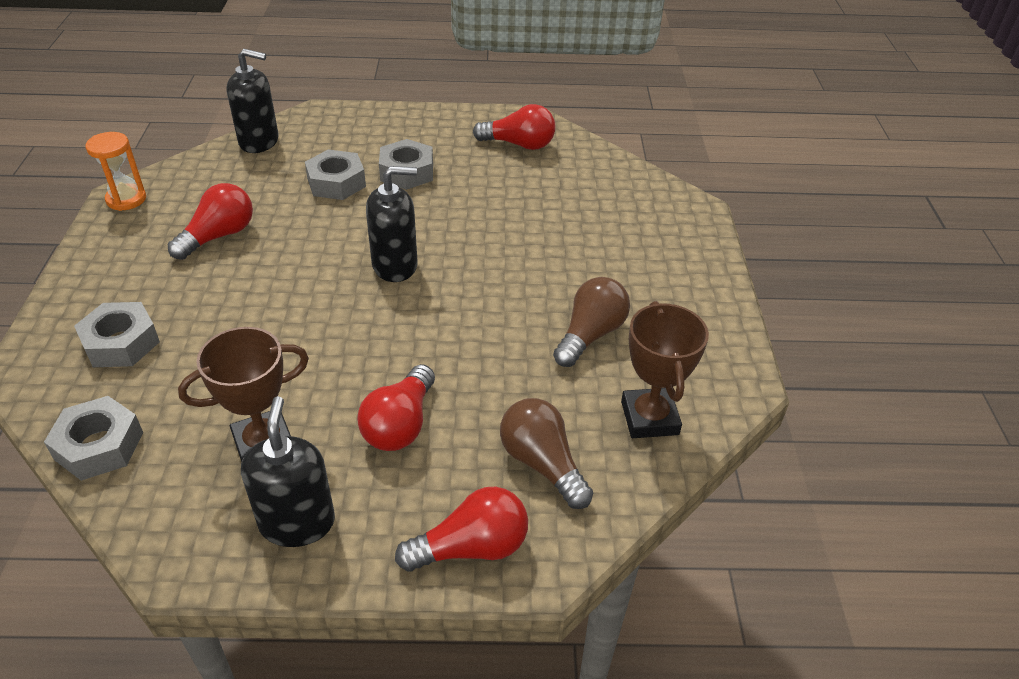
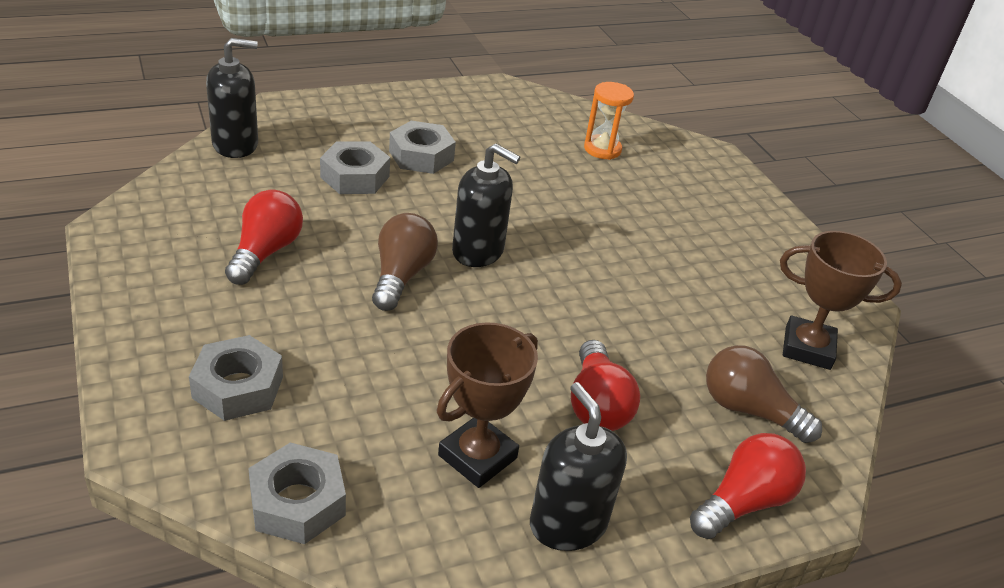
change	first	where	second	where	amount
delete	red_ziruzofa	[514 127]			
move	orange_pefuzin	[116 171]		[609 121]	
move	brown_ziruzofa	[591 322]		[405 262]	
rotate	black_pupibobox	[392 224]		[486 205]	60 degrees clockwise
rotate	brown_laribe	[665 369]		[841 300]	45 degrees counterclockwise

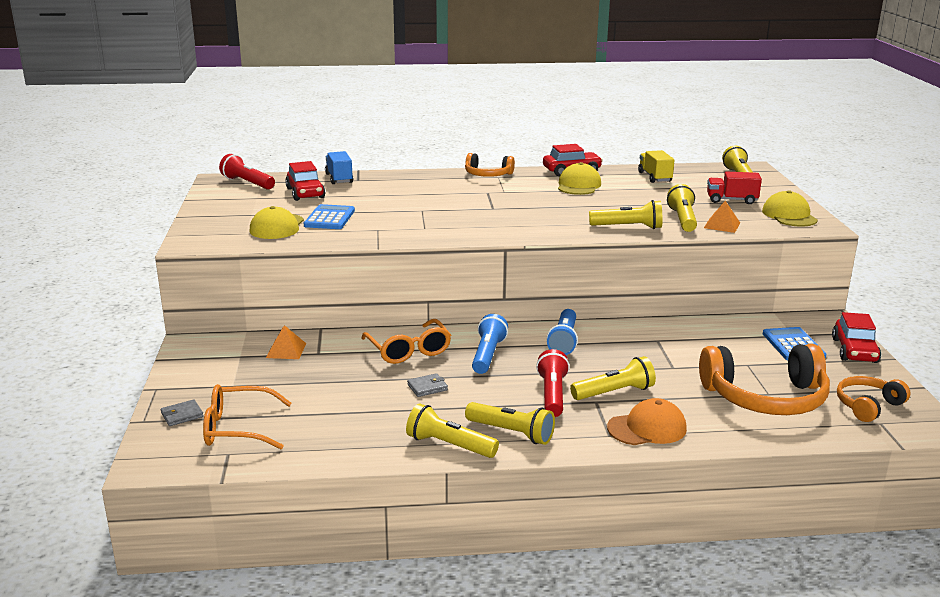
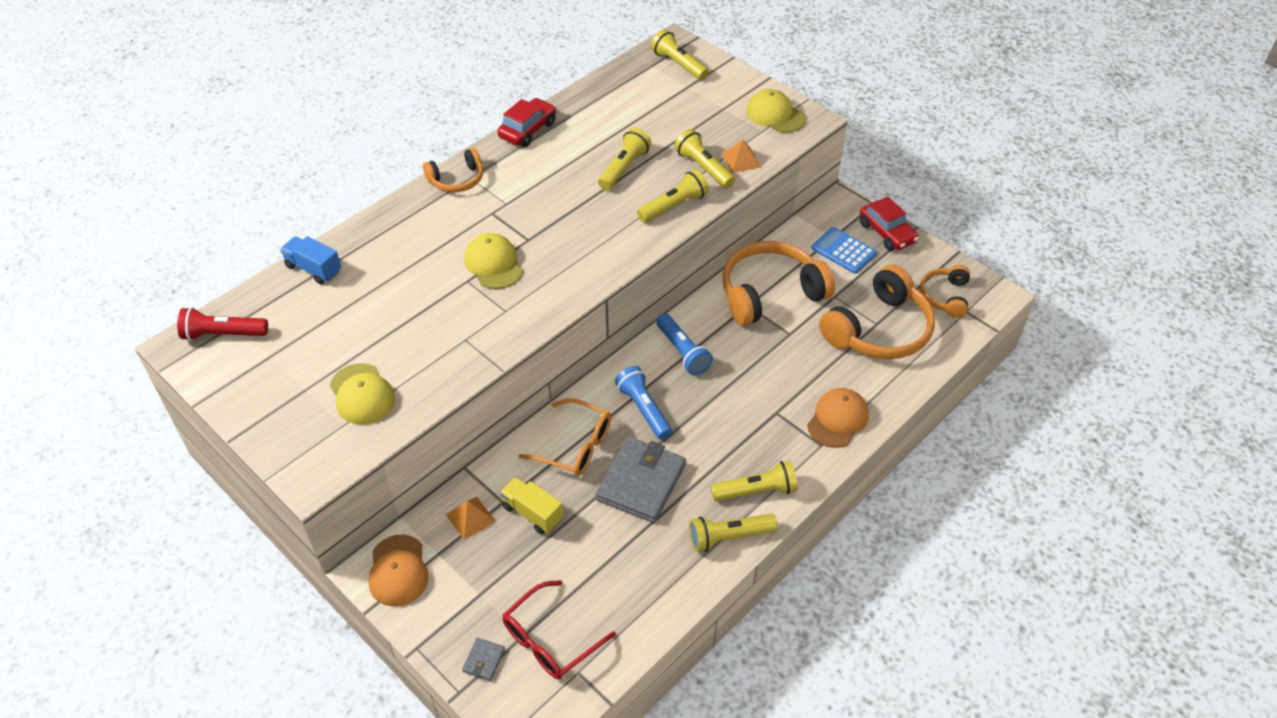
change	first	where	second	where	amount
delete	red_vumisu	[305 181]			
delete	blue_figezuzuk	[329 216]			
delete	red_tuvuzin	[553 383]			
delete	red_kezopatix	[734 188]			
insert			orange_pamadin	[398 570]	
insert			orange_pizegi	[778 283]	
move	yellow_pamadin	[579 178]		[493 261]	
move	yellow_tuvuzin	[613 378]		[624 159]	
move	yellow_kezopatix	[656 166]		[531 505]	
recolor	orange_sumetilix	[247 416]	red_sumetilix	[559 629]	
resize	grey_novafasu	[427 385]		[640 480]	x2.35

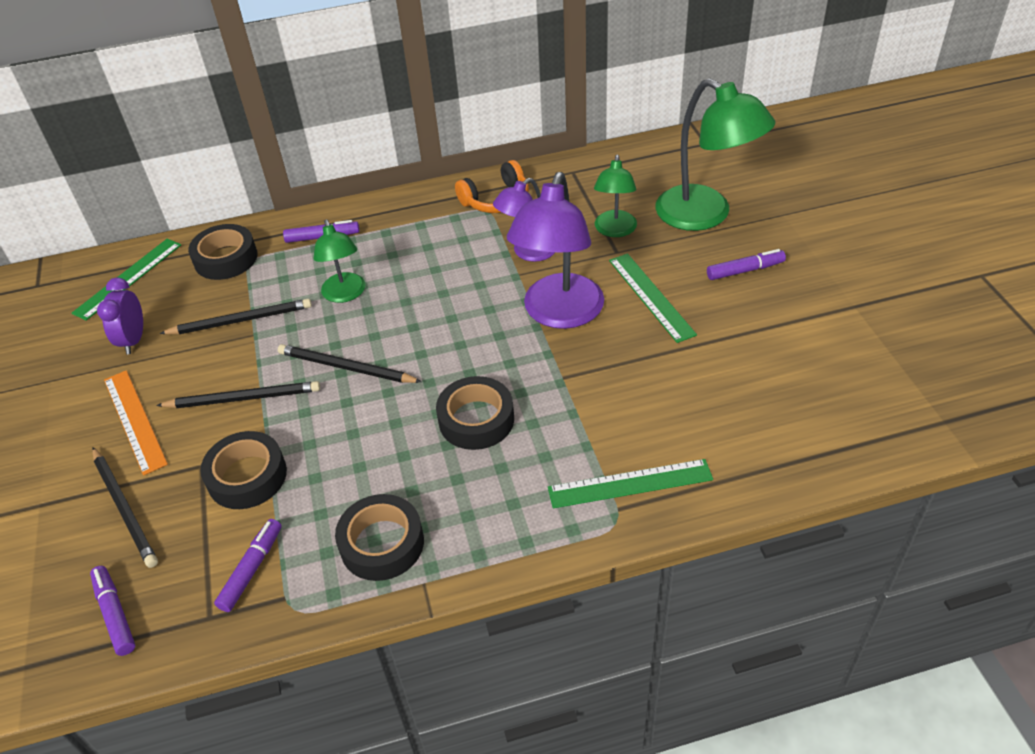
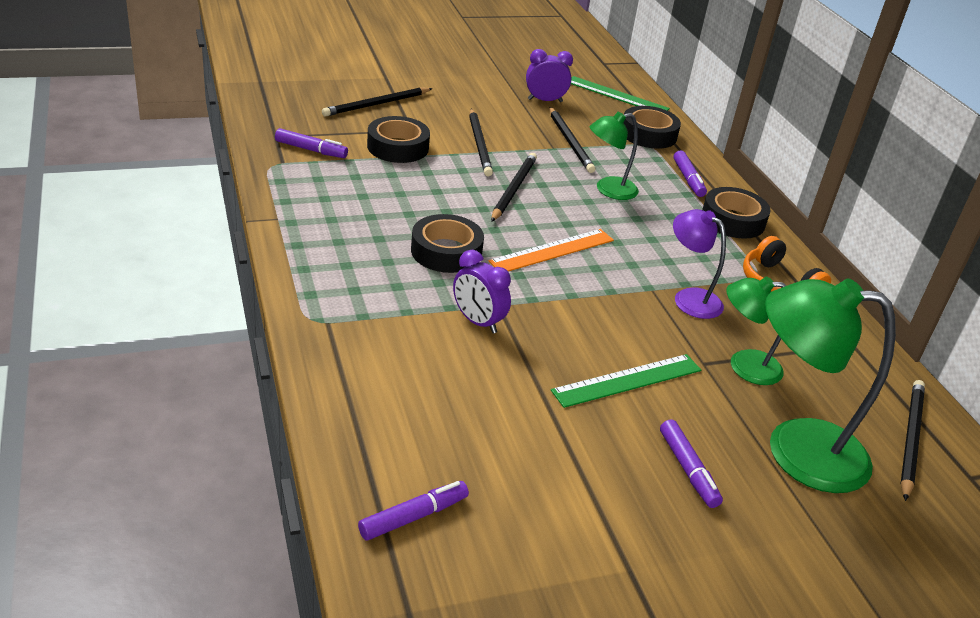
change	first	where	second	where	amount
delete	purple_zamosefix	[555 250]			
delete	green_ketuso	[630 483]			
insert			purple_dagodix	[482 292]	
insert			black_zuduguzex	[912 440]	
move	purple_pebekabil	[113 611]		[413 511]	
move	orange_ketuso	[136 423]		[551 250]	
move	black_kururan	[379 537]		[736 213]	
rotate	green_zamosefix	[715 154]		[830 385]	60 degrees clockwise

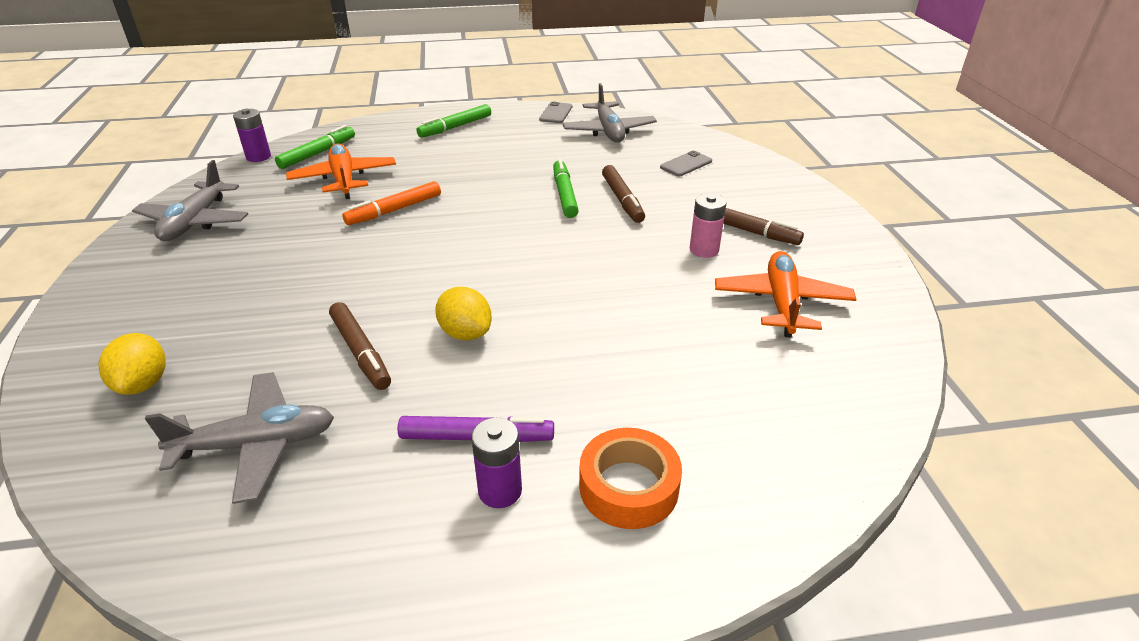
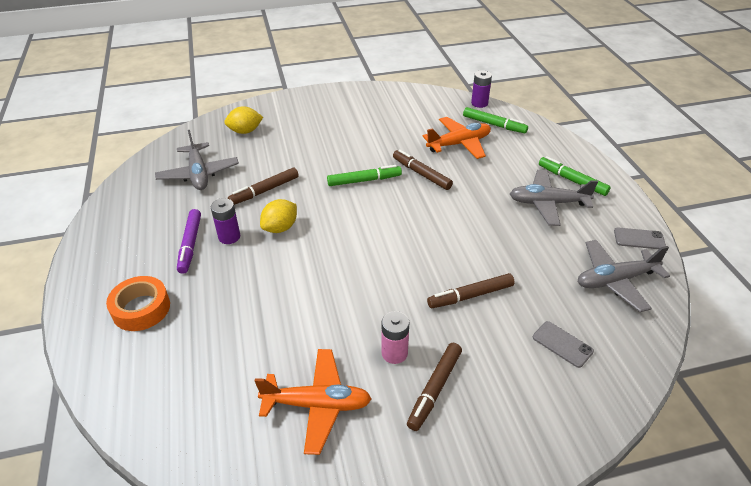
change	first	where	second	where	amount
move	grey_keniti	[190 200]		[554 198]	
move	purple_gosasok	[496 463]		[225 221]	
move	green_pebekabil	[566 188]		[364 175]	
recolor	orange_pebekabil	[391 203]	brown_pebekabil	[423 169]	

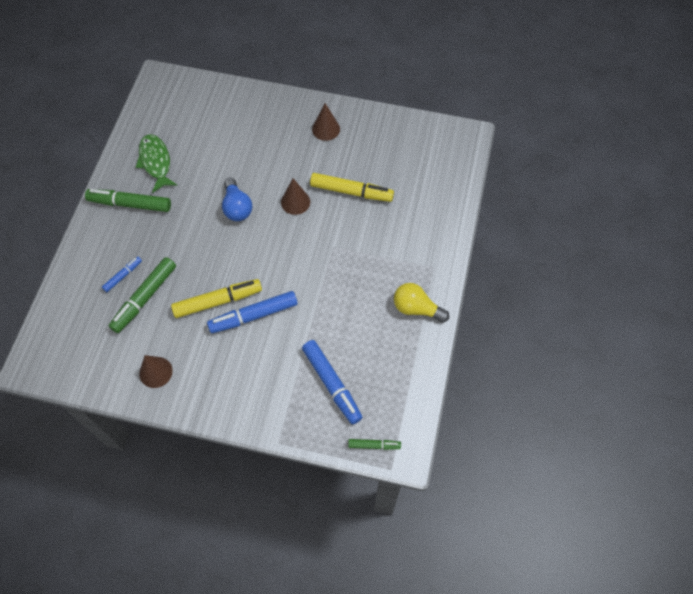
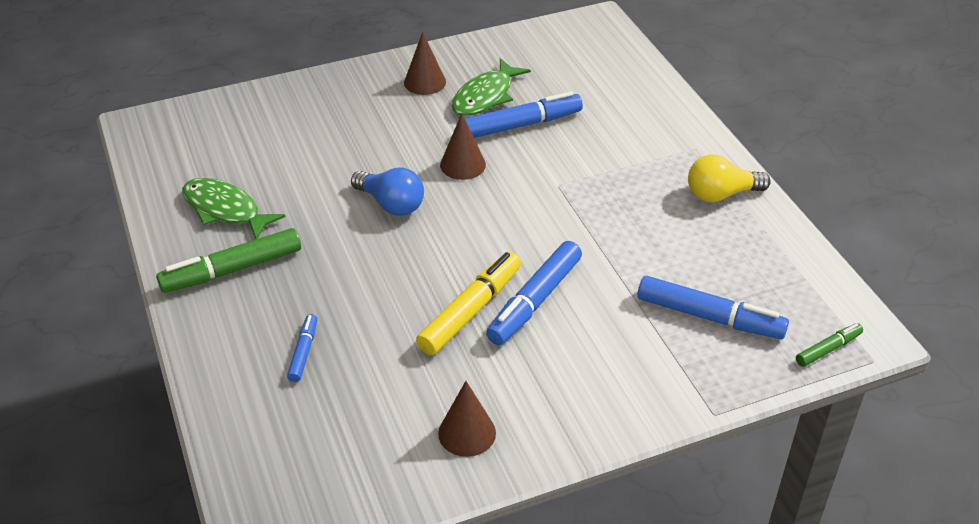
change	first	where	second	where	amount
delete	green_pebekabil	[142 295]			
insert			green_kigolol	[491 87]	
recolor	yellow_pebekabil	[352 187]	blue_pebekabil	[524 114]	

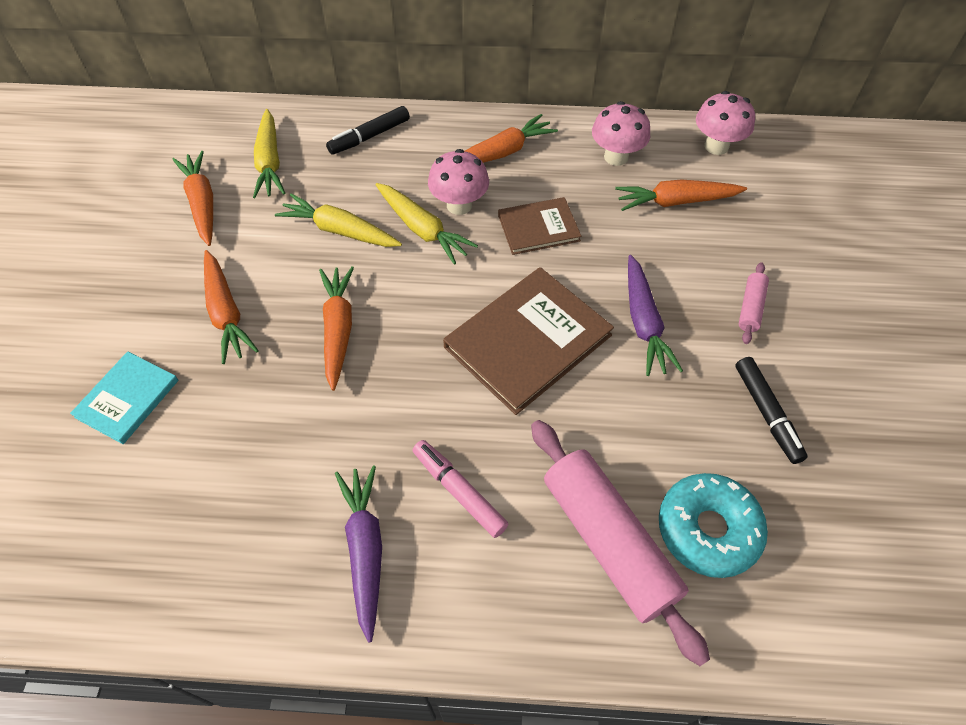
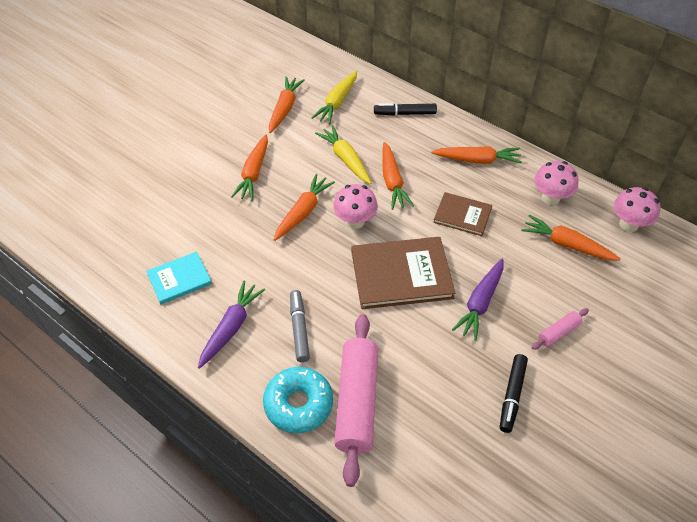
change	first	where	second	where	amount
move	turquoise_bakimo	[124 397]		[179 278]	
move	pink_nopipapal	[458 182]		[355 206]	
move	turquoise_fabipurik	[713 525]		[298 400]	
recolor	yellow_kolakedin	[426 224]	orange_kolakedin	[398 176]	
recolor	pink_pebekabil	[460 489]	grey_pebekabil	[300 326]	

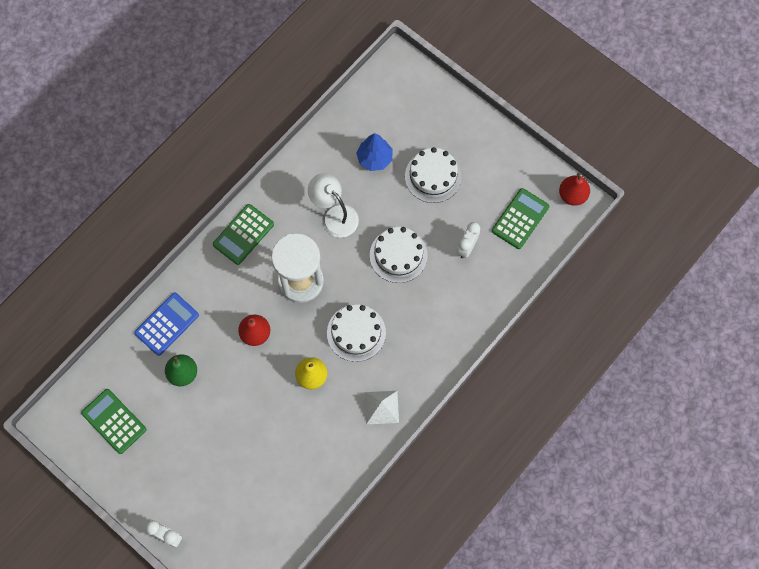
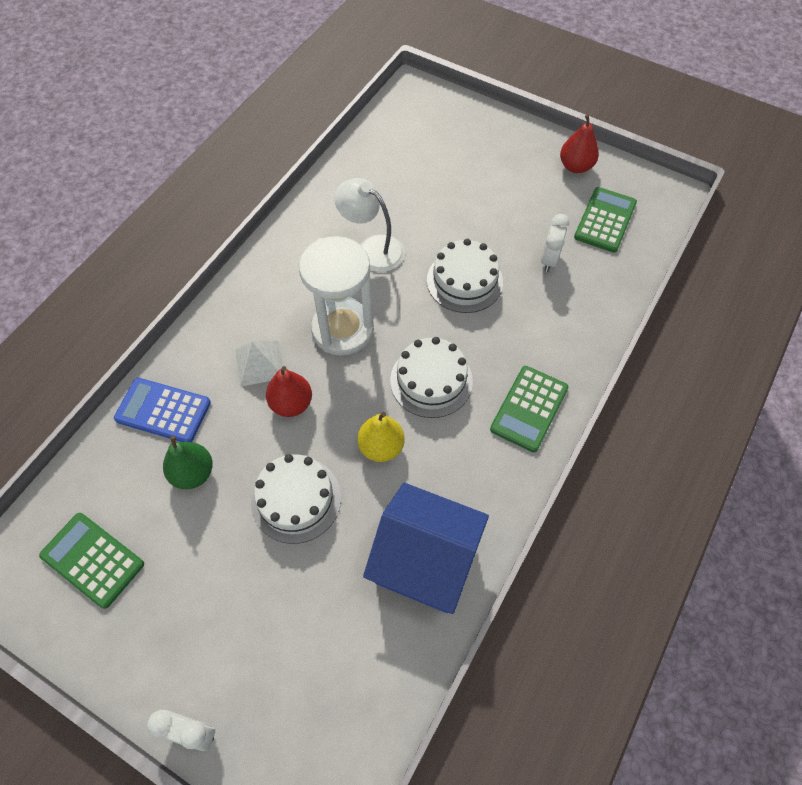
change	first	where	second	where	amount
delete	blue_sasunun	[374 152]			
insert			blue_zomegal	[426 548]	
move	green_figezuzuk	[243 234]		[529 409]	
move	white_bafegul	[382 407]		[259 364]	
move	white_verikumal	[433 175]		[296 499]	
move	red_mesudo	[574 189]		[579 143]	
rotate	blue_figezuzuk	[166 324]		[162 410]	105 degrees counterclockwise

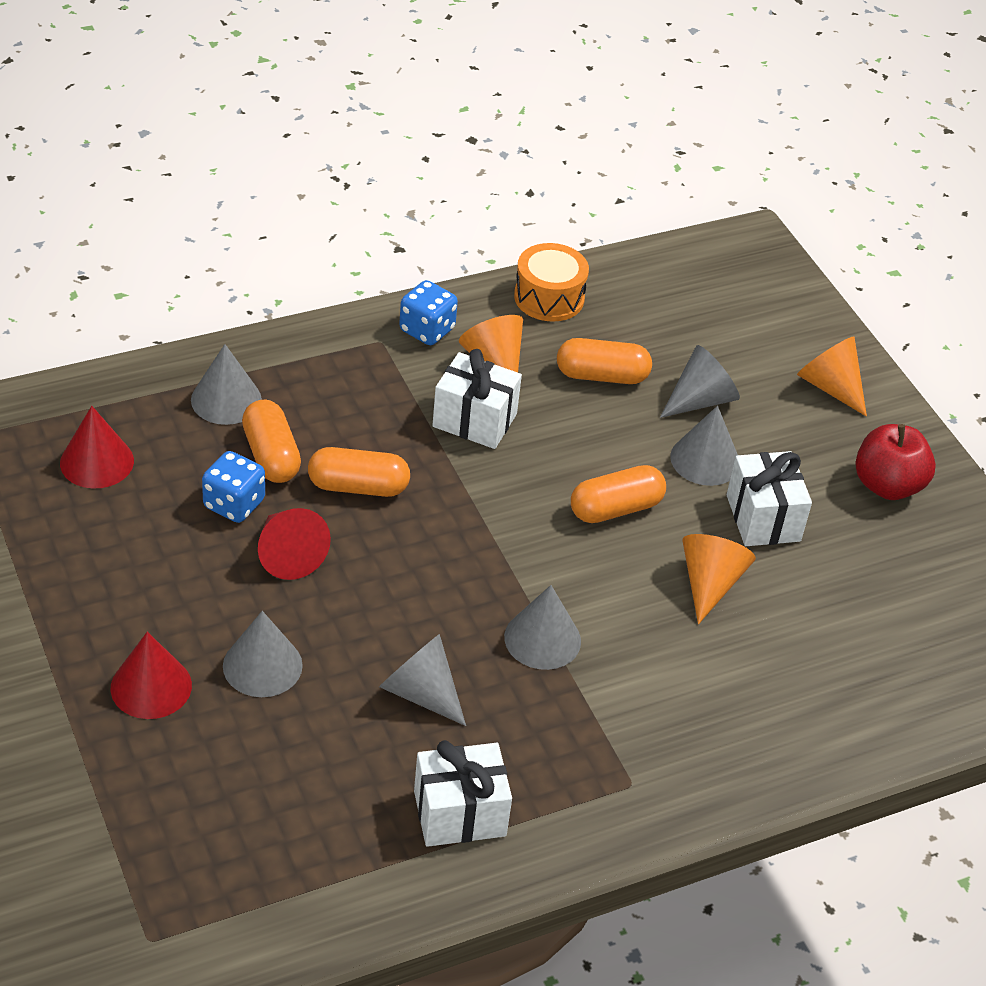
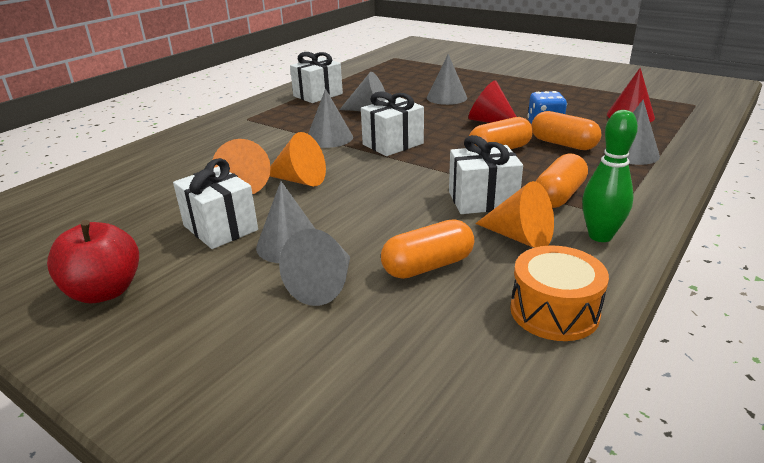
change	first	where	second	where	amount
delete	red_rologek	[151 675]			
insert			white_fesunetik	[392 123]	
move	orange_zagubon	[618 494]		[562 180]	
move	orange_rologek	[832 376]		[298 159]	
replace	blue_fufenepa	[428 312]	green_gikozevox	[610 176]	

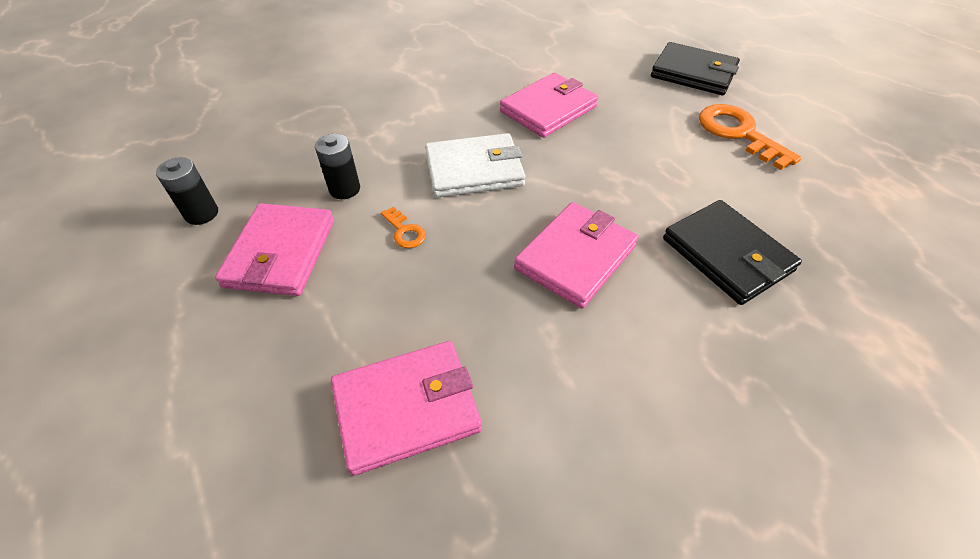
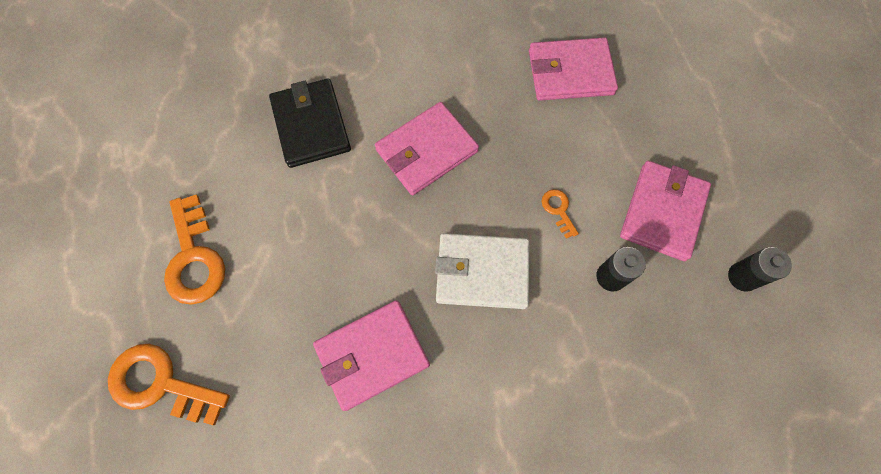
change	first	where	second	where	amount
replace	black_novafasu	[695 68]	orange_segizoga	[169 384]	

